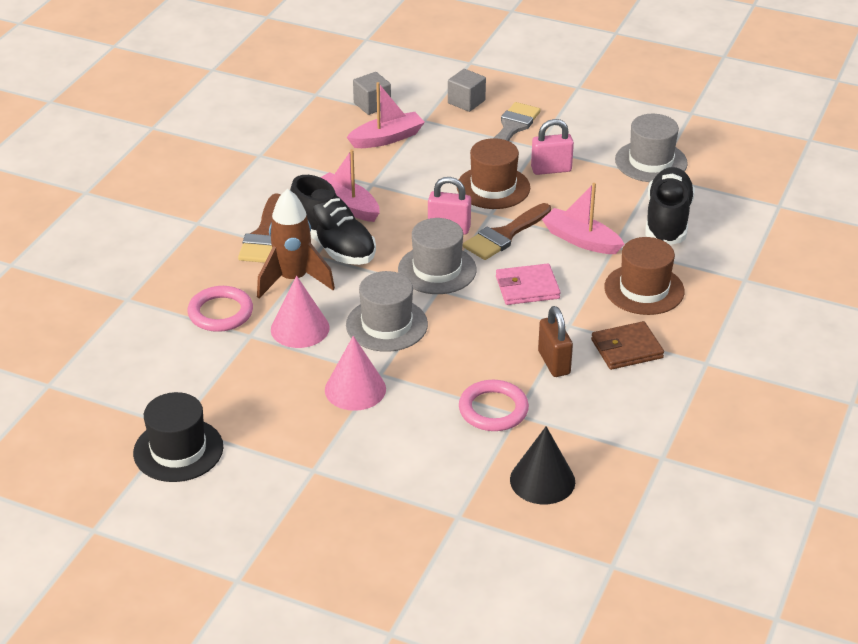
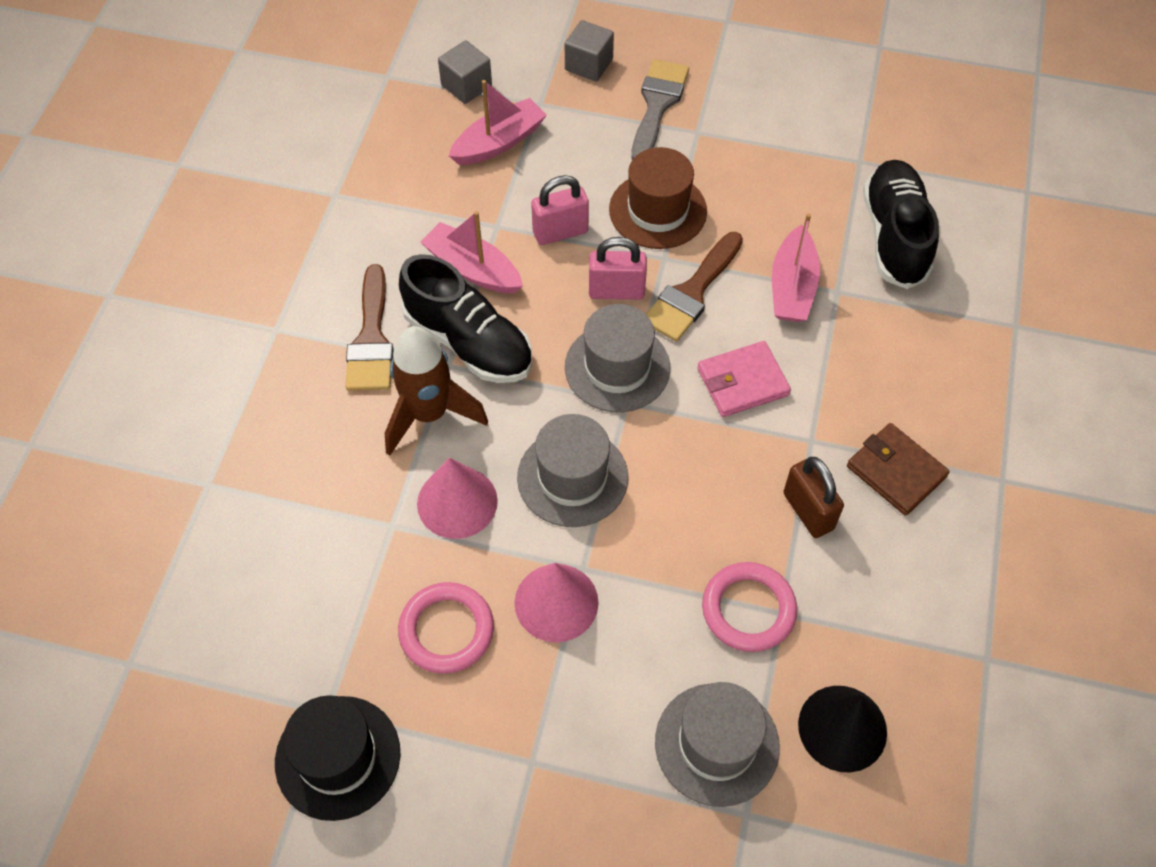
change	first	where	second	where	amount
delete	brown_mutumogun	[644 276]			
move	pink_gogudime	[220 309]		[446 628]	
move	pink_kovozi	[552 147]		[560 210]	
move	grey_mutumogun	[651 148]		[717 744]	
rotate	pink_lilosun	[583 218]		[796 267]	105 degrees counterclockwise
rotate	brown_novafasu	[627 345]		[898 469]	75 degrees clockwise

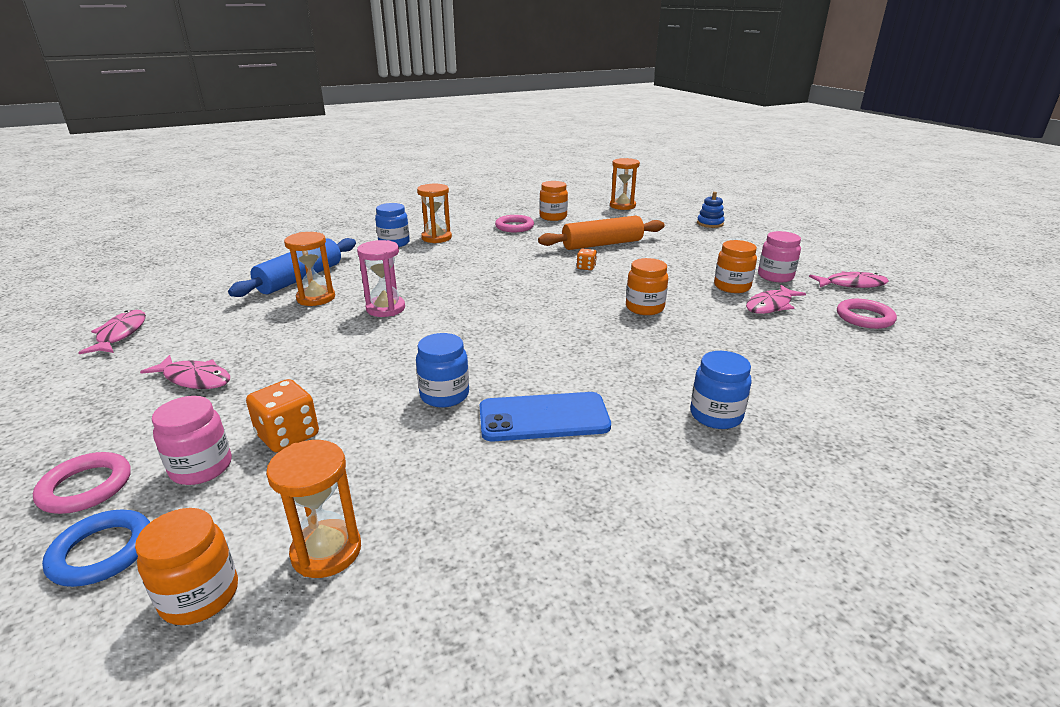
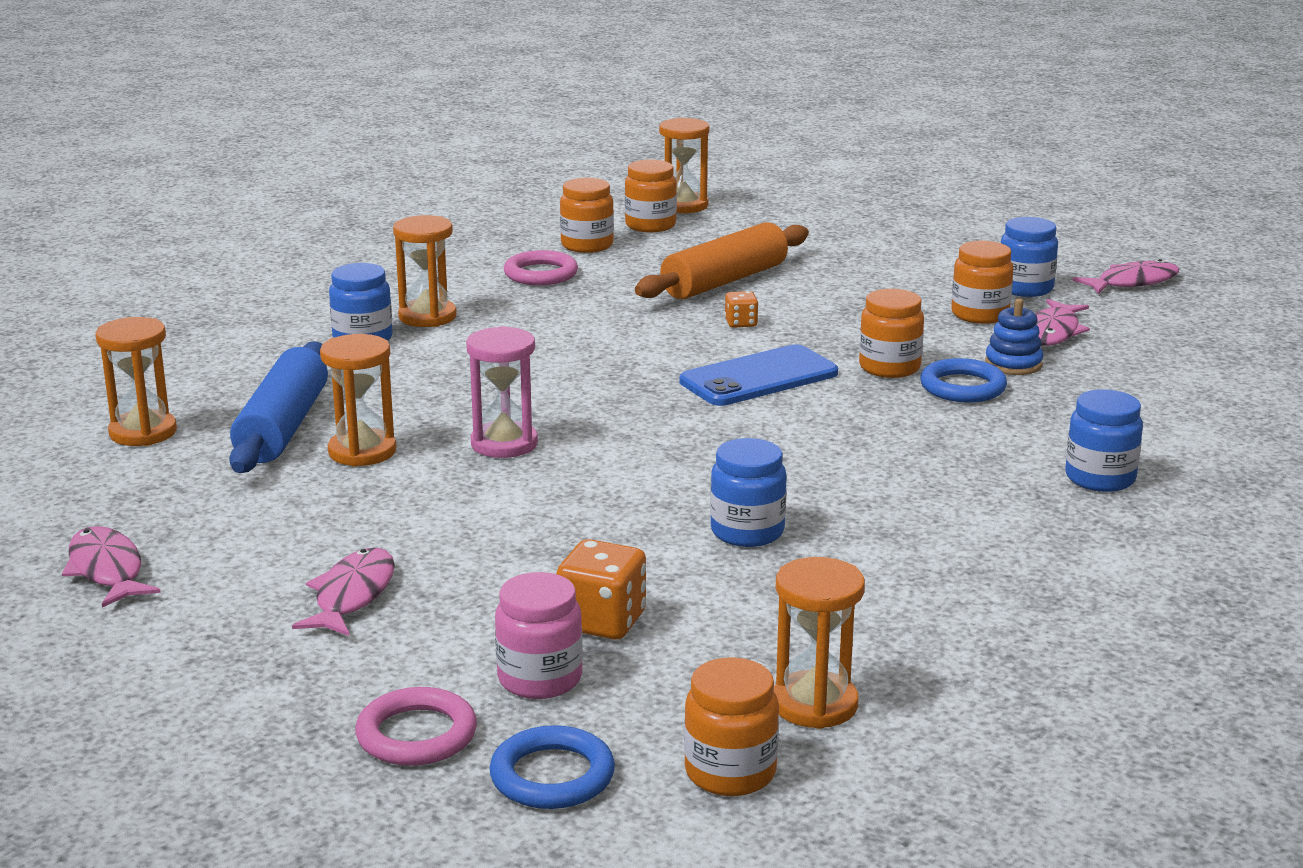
change	first	where	second	where	amount
delete	pink_gogudime	[867 314]			
insert			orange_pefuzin	[136 381]	
insert			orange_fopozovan	[651 195]	
insert			blue_gogudime	[963 380]	
move	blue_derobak	[545 416]		[759 375]	
move	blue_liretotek	[711 210]		[1014 337]	
recolor	pink_fopozovan	[779 256]	blue_fopozovan	[1029 257]	
rotate	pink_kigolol	[185 372]		[343 592]	75 degrees counterclockwise

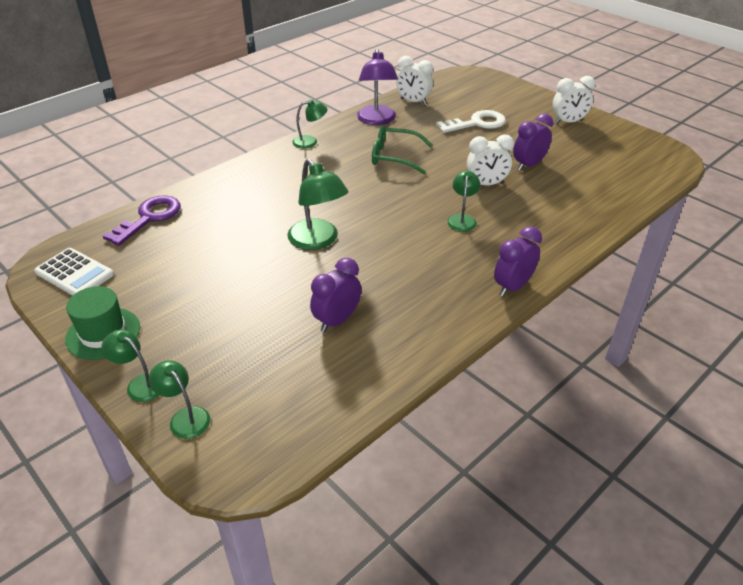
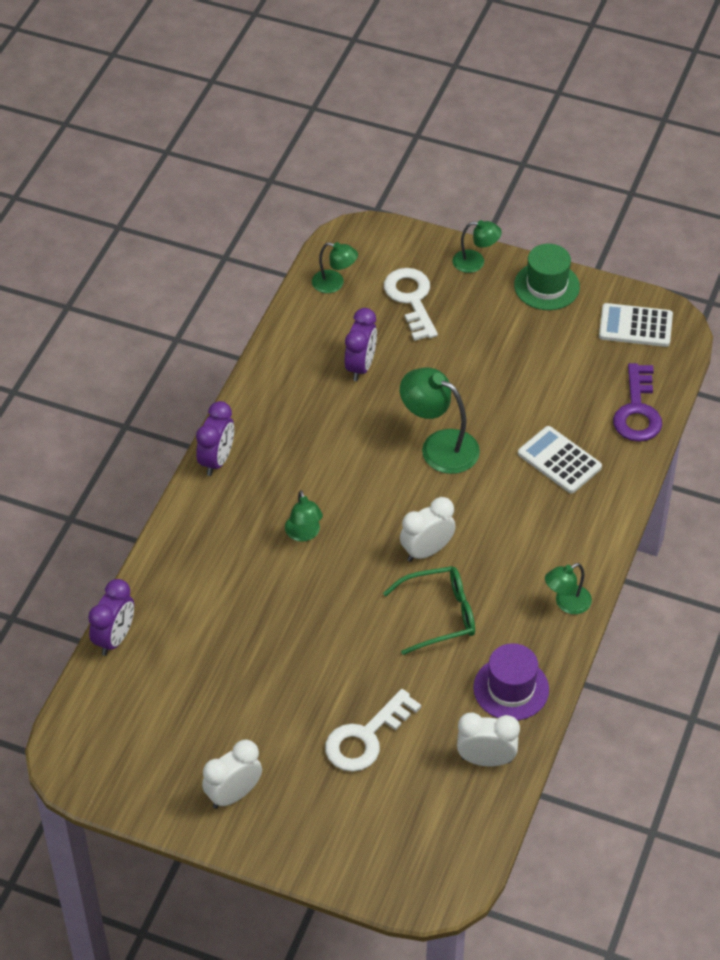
change	first	where	second	where	amount
insert			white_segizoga	[411 304]	
insert			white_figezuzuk	[560 459]	
move	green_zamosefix	[179 399]		[335 267]	
move	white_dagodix	[490 159]		[428 529]	
move	purple_dagodix	[533 142]		[111 617]	
replace	purple_zamosefix	[377 87]	purple_mutumogun	[511 681]	

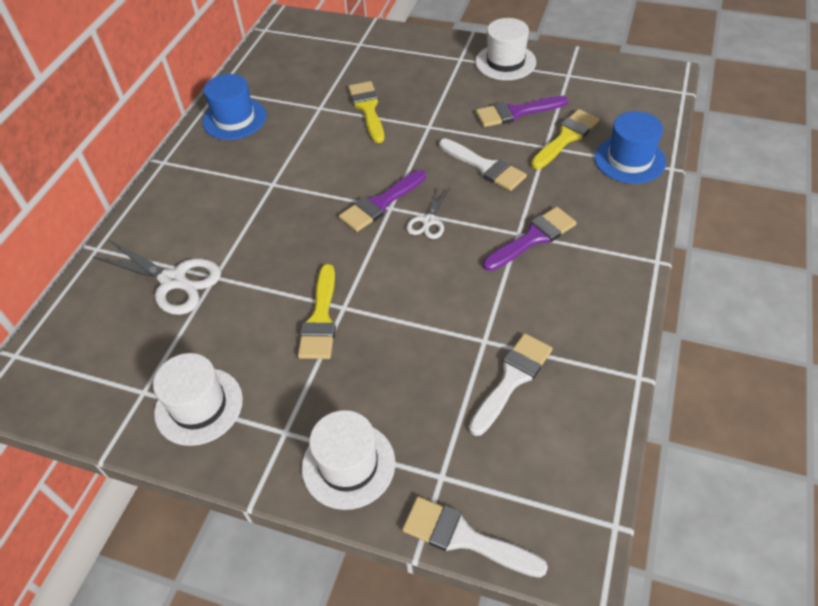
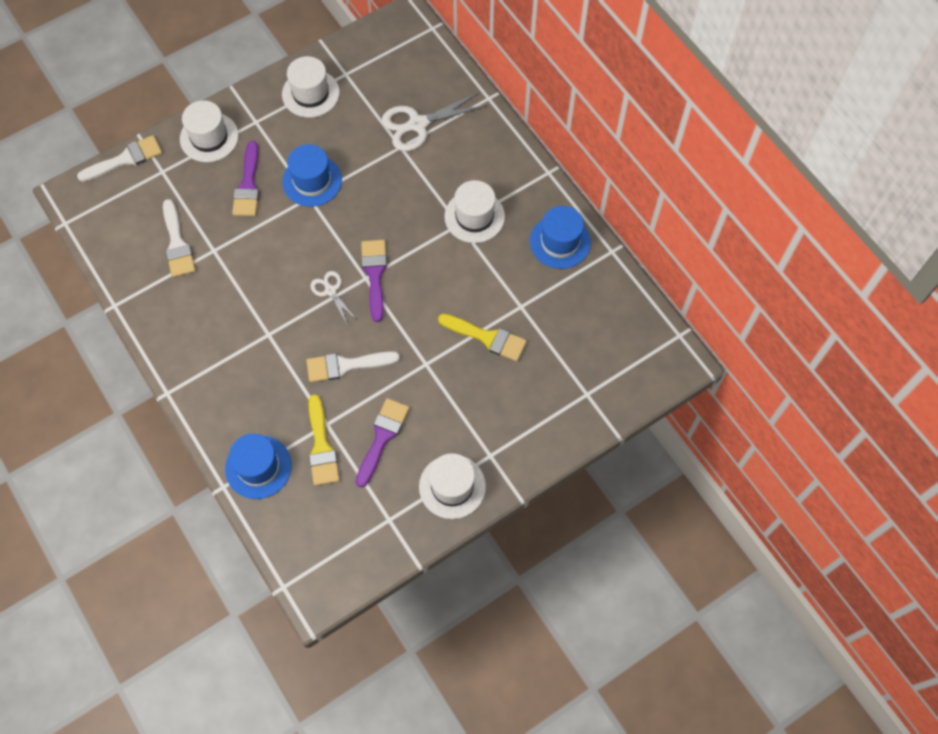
change	first	where	second	where	amount
insert			white_mutumogun	[474 211]	
move	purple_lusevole	[530 239]		[246 178]	
replace	yellow_lusevole	[317 311]	blue_mutumogun	[312 175]	

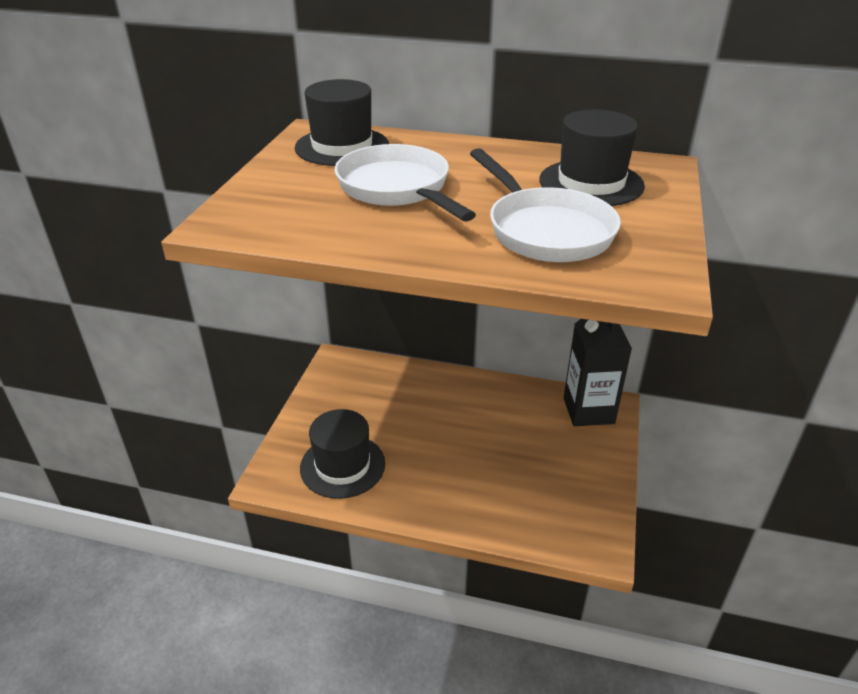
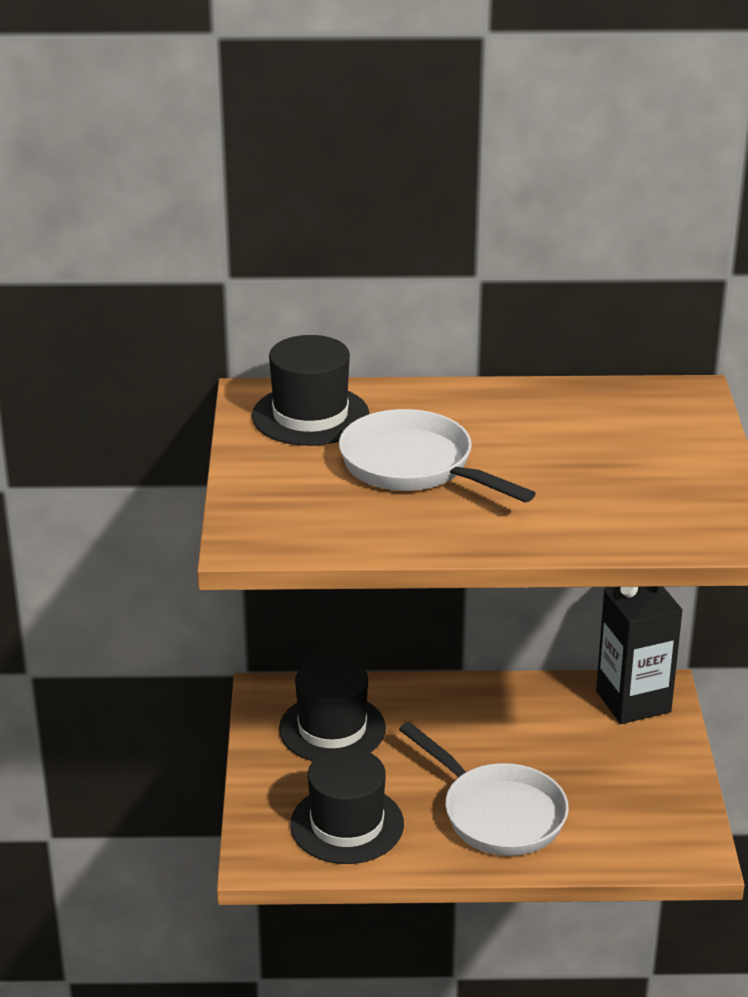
change	first	where	second	where	amount
move	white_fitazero	[545 205]		[484 789]	
move	black_mutumogun	[592 157]		[332 708]	

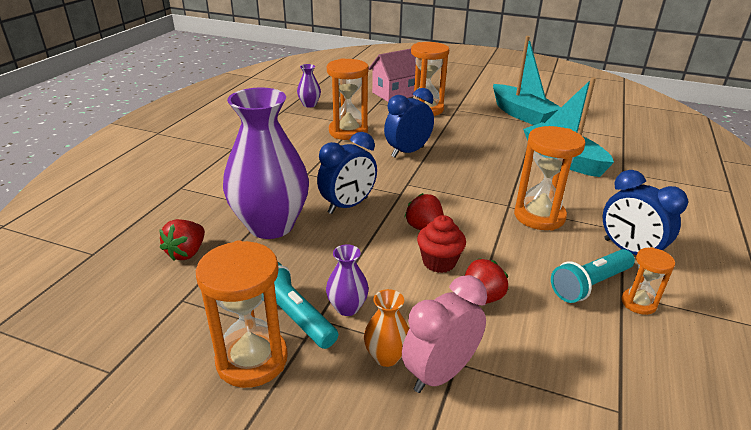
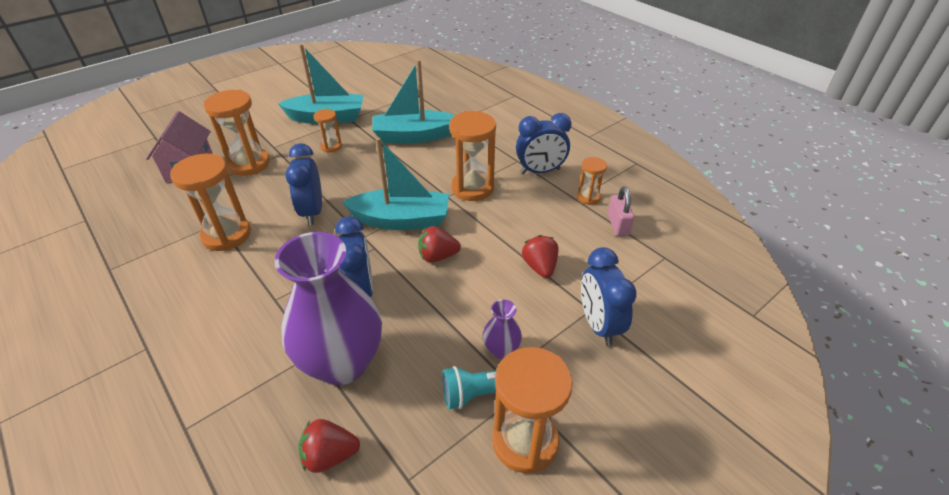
change	first	where	second	where	amount
delete	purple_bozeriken	[309 86]			
delete	orange_bozeriken	[386 328]			
delete	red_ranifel	[441 244]			
delete	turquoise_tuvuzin	[593 276]			
insert			orange_pefuzin	[327 131]	
insert			turquoise_lilosun	[395 183]	
insert			pink_kovozi	[621 211]	
recolor	pink_dagodix	[444 334]	blue_dagodix	[609 296]	
rotate	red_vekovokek	[182 240]		[329 446]	120 degrees clockwise

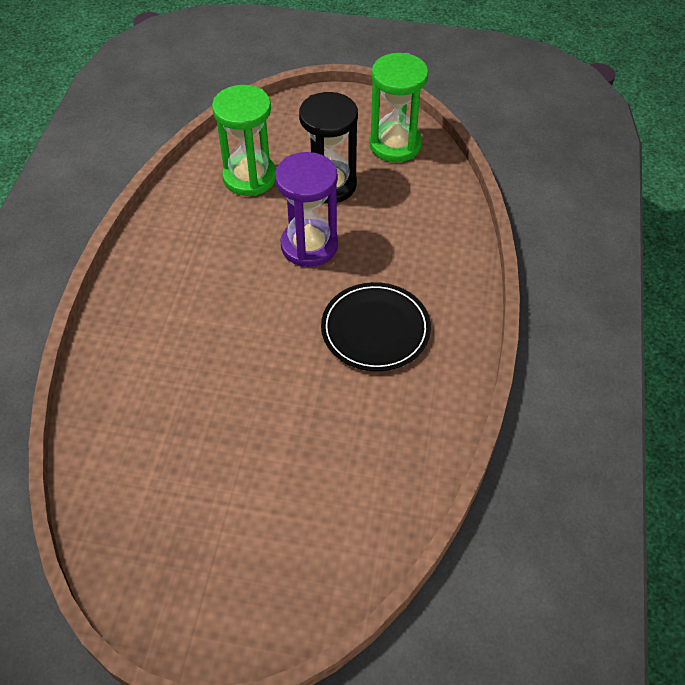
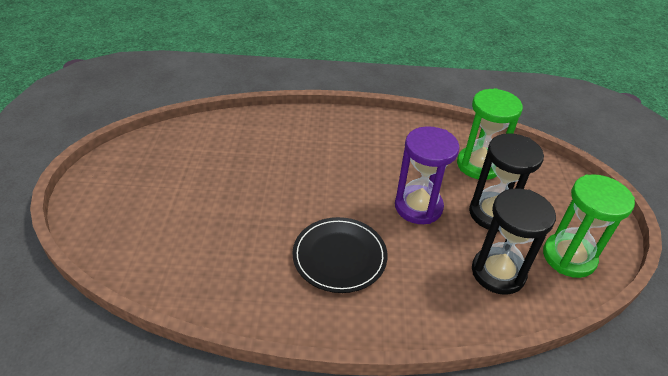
change	first	where	second	where	amount
insert			black_pefuzin	[514 241]	

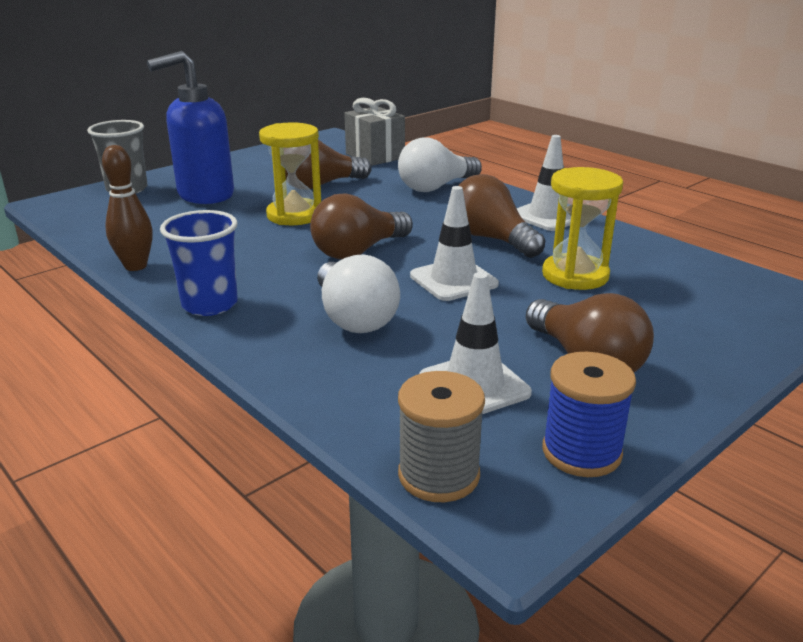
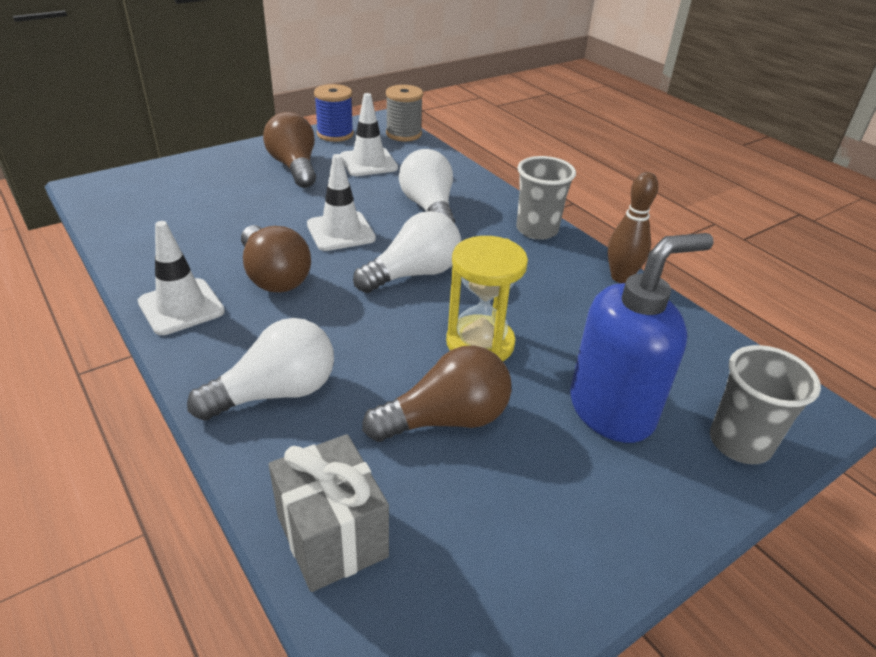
change	first	where	second	where	amount
delete	yellow_pefuzin	[582 228]			
recolor	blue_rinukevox	[199 263]	grey_rinukevox	[546 198]	
recolor	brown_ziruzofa	[361 226]	white_ziruzofa	[407 252]	

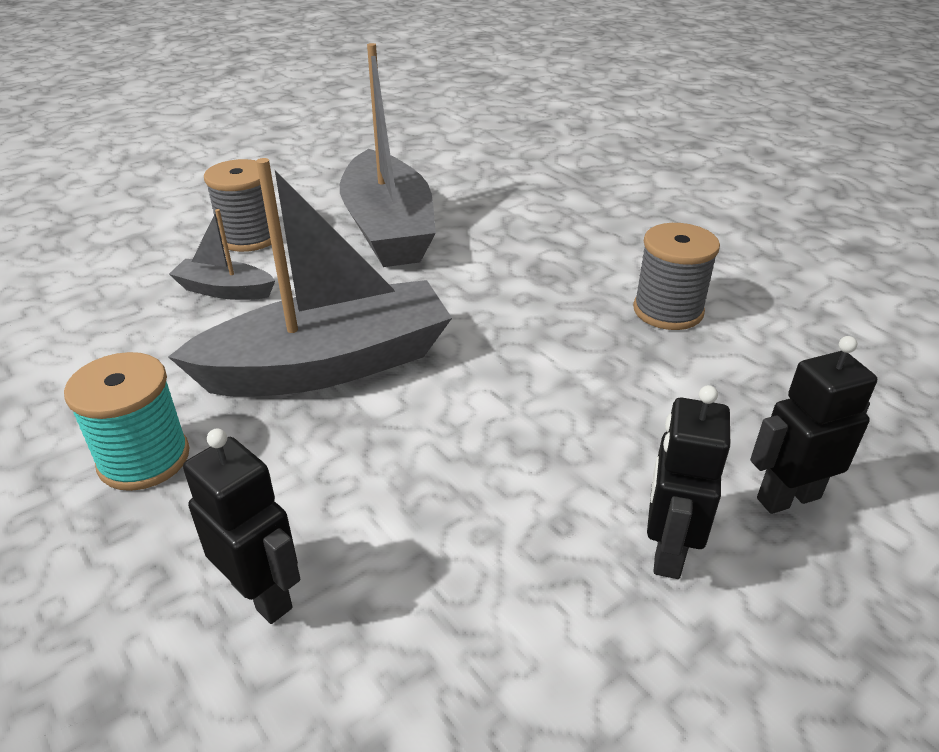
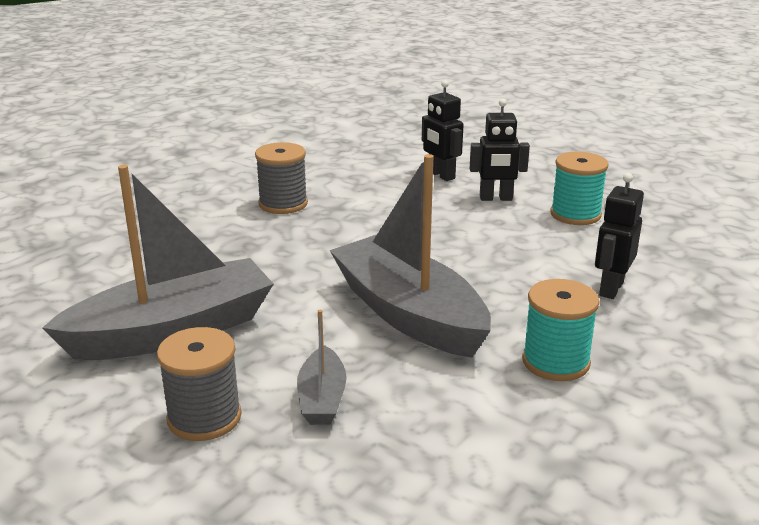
change	first	where	second	where	amount
insert			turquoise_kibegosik	[579 188]	

